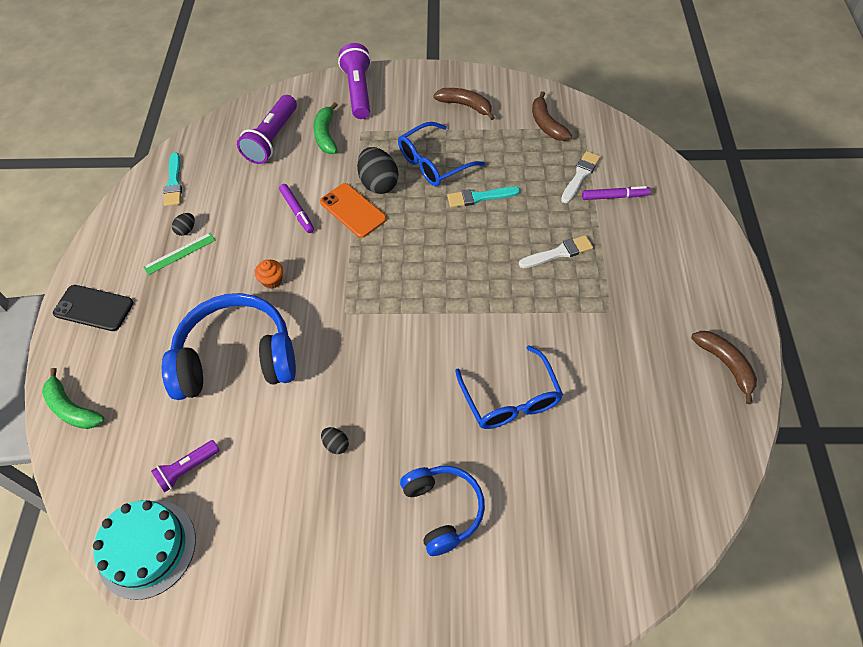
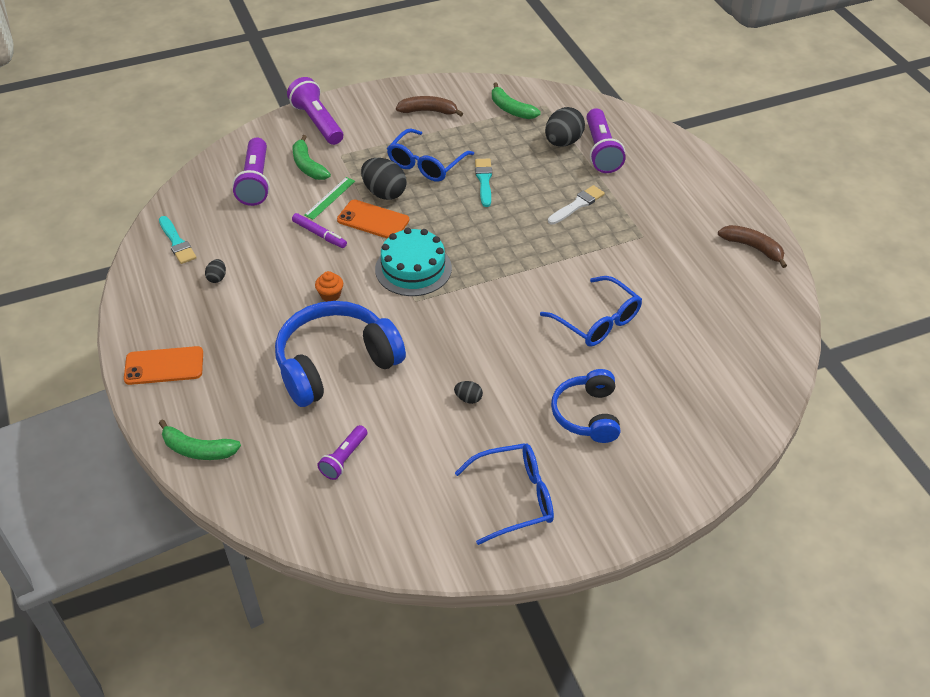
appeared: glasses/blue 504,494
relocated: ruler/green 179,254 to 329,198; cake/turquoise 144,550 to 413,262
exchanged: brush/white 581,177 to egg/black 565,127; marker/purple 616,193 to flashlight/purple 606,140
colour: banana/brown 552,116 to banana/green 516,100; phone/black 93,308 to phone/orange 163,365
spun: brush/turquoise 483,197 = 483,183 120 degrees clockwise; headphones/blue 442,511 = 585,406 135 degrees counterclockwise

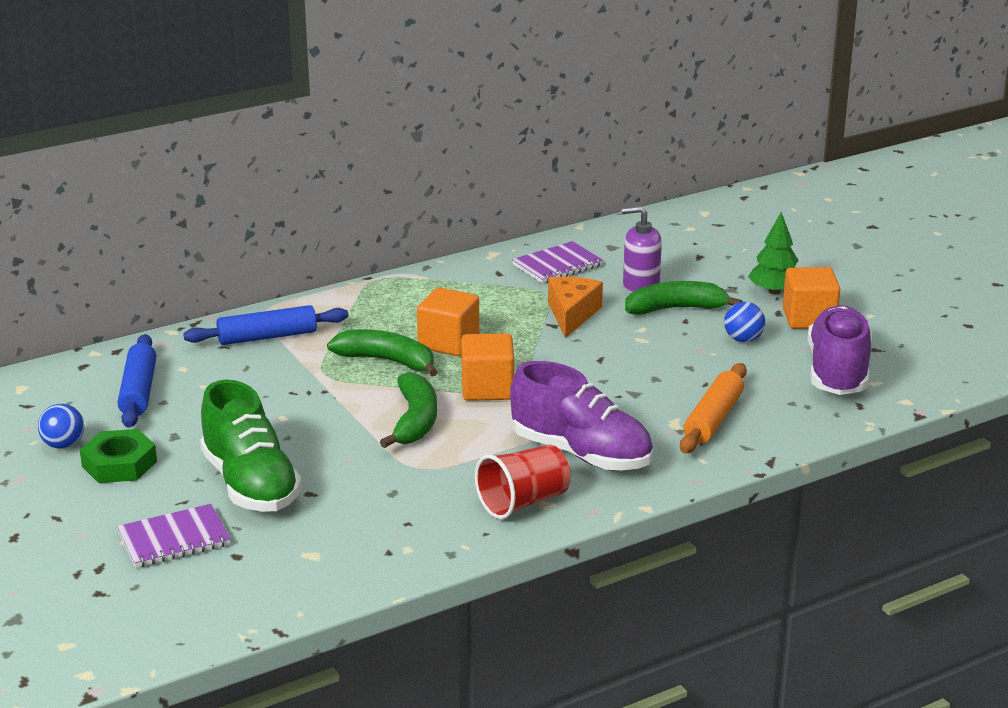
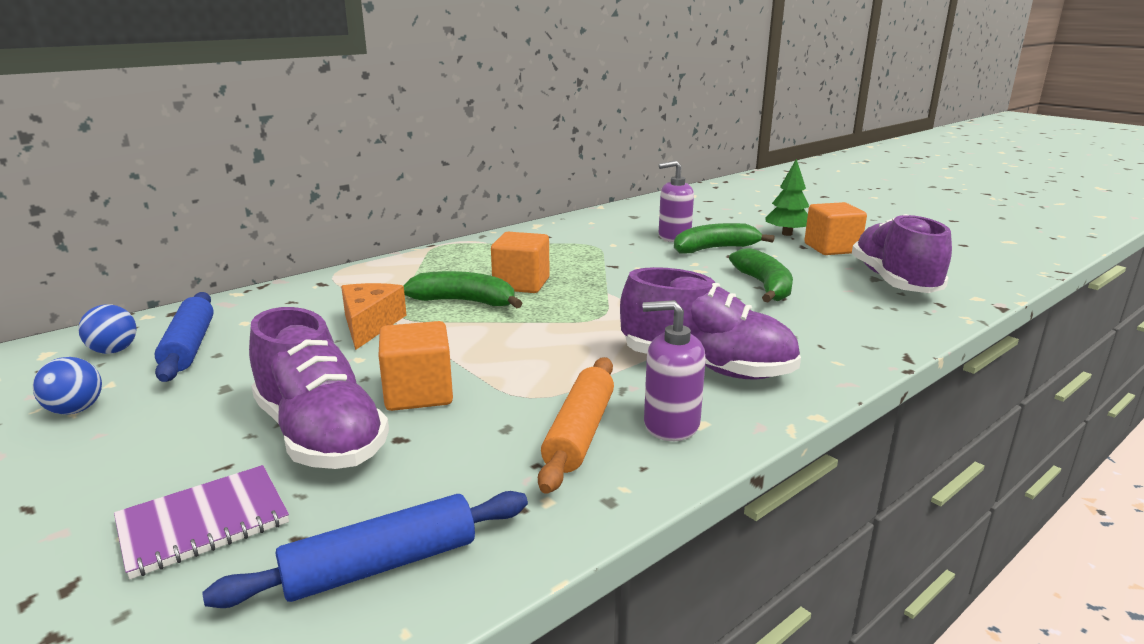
missing: notebook/purple 558,262; nut/green 118,456
relocated: cheese/orange 575,307 to 374,316; ball/blue 744,322 to 107,329; rolling pin/blue 266,325 to 365,549; cube/orange 487,367 to 415,366; rolling pin/orange 713,408 to 576,425; banana/green 408,410 to 761,275
exchanged: cup/red 523,482 to soap dispenser/purple 674,370
colour: shoe/green 251,446 to shoe/purple 319,388

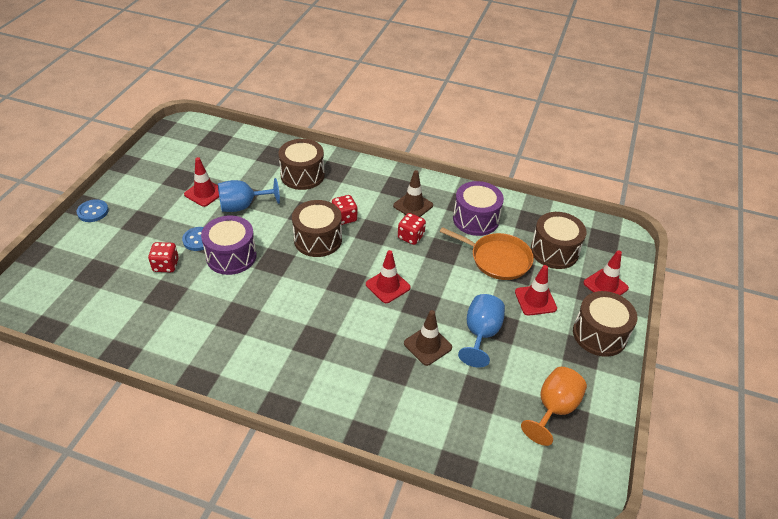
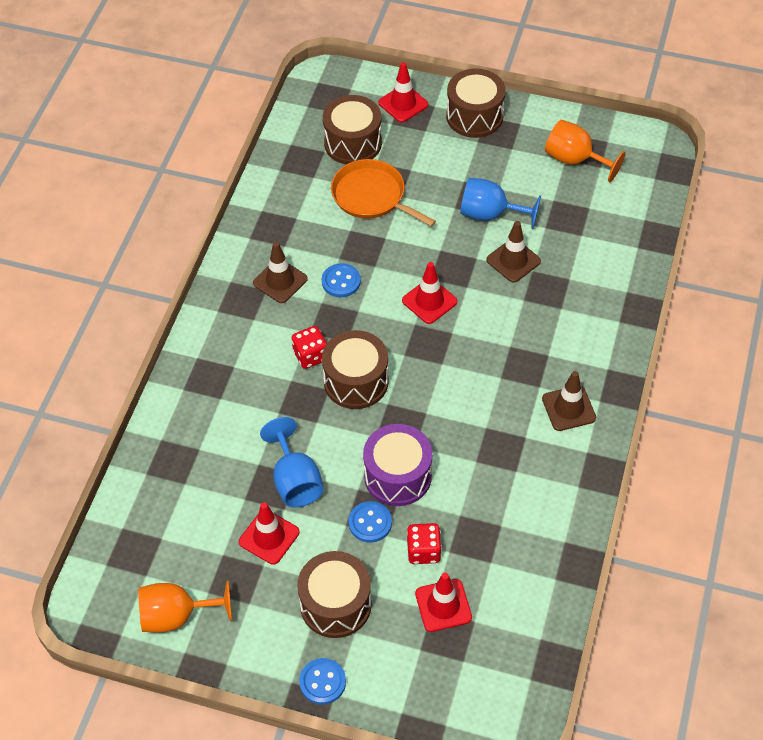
missing: drum/purple 478,208
appeared: traffic cone/brown 569,401; goblet/orange 185,606
relocated: drum/brown 301,164 to 334,594; traffic cone/red 536,290 to 443,602
exchanged: dice/red 412,229 to button/blue 341,280
spun: pan/orange 487,253 = 383,193 75 degrees counterclockwise

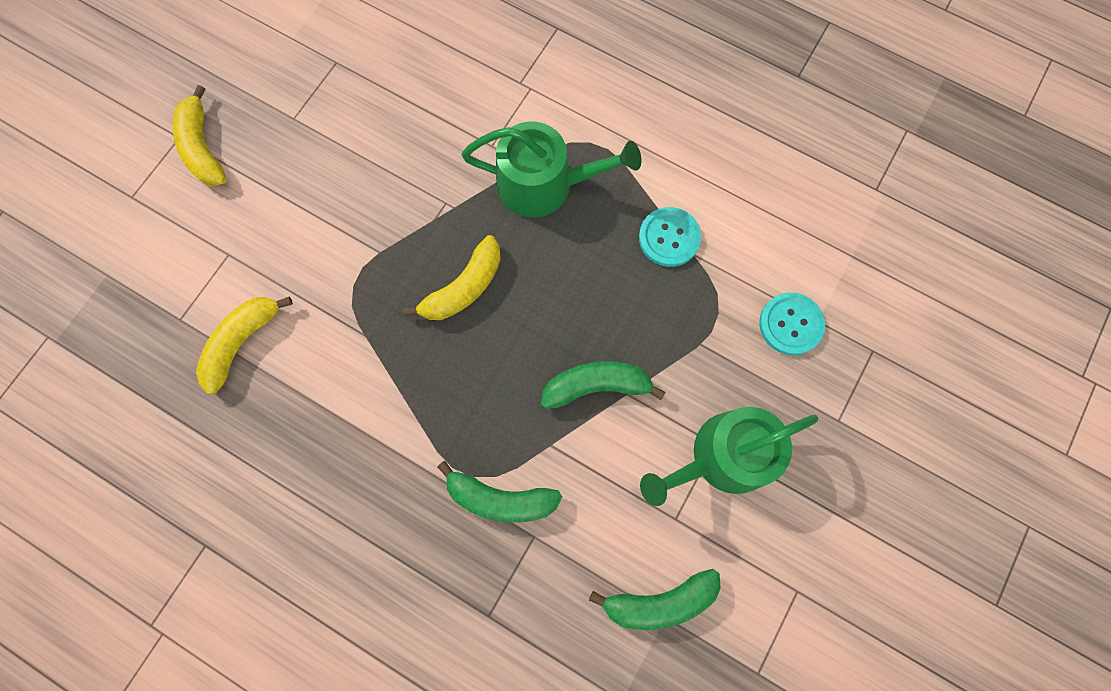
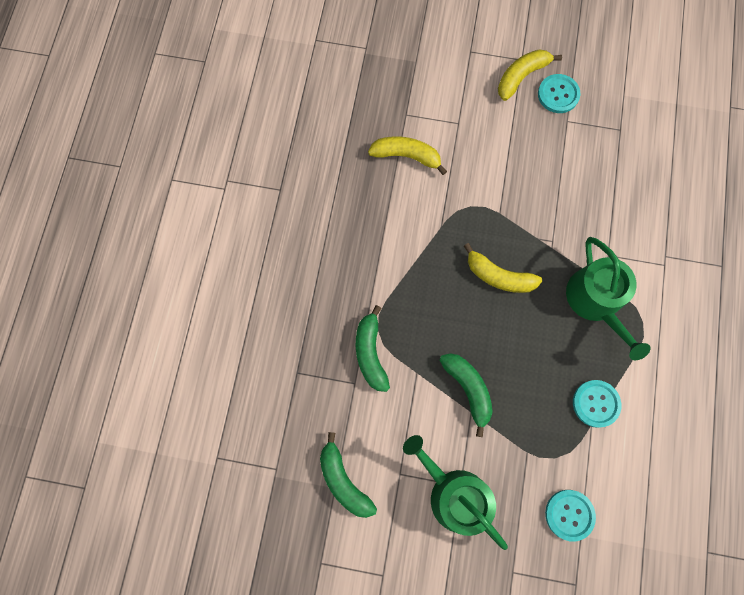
appeared: button/turquoise 559,93

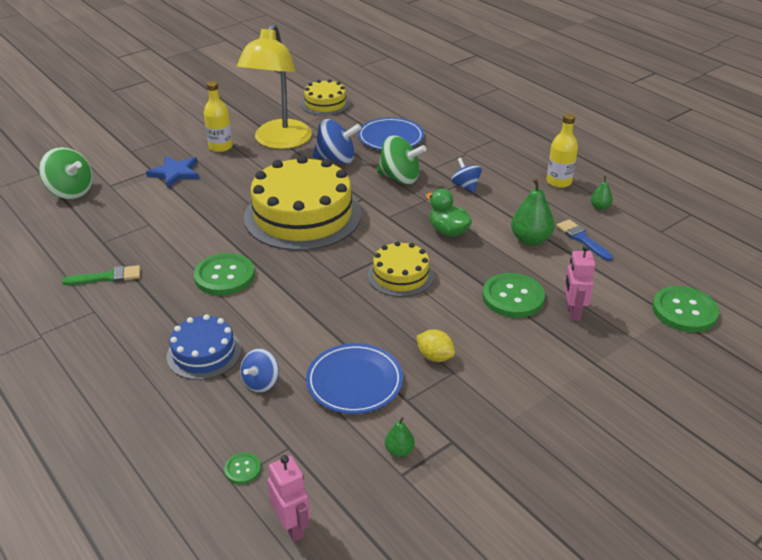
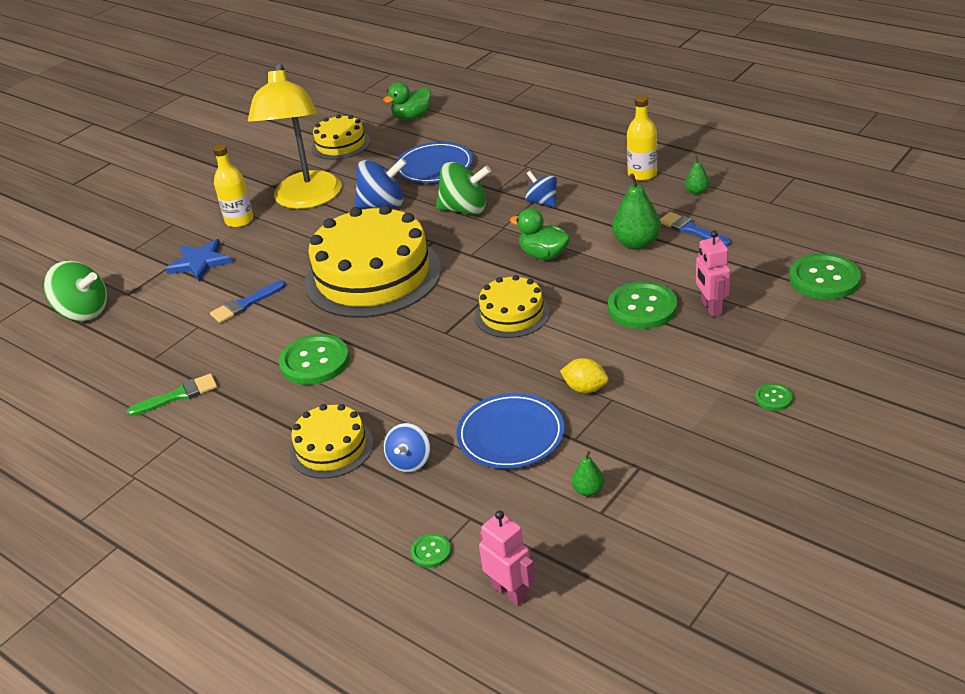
appeared: duck/green 407,101; brush/blue 248,301; button/green 774,397
colour: cake/blue 204,347 to cake/yellow 331,441

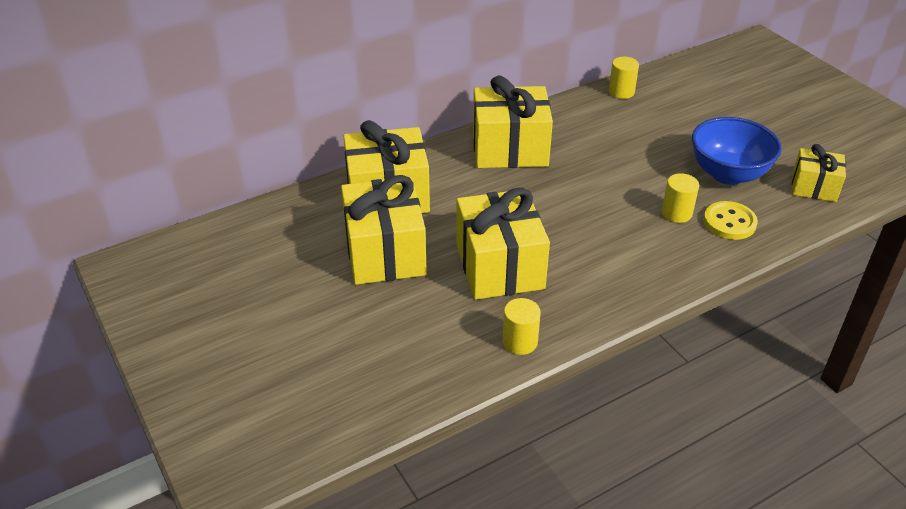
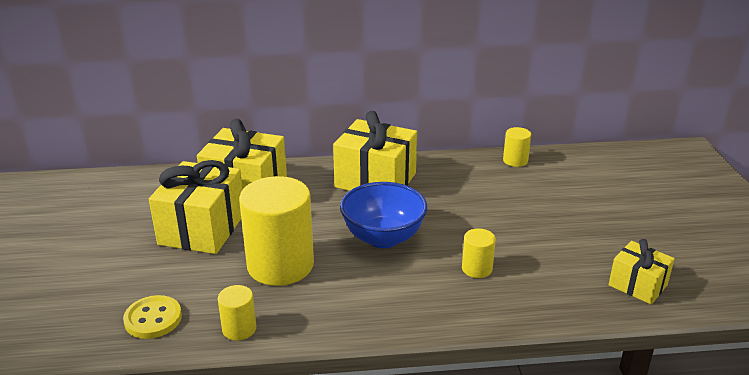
relocated: bowl/blue 737,151 to 383,215; button/yellow 730,220 to 152,317
exchanged: gift/yellow 503,244 to cylinder/yellow 276,231

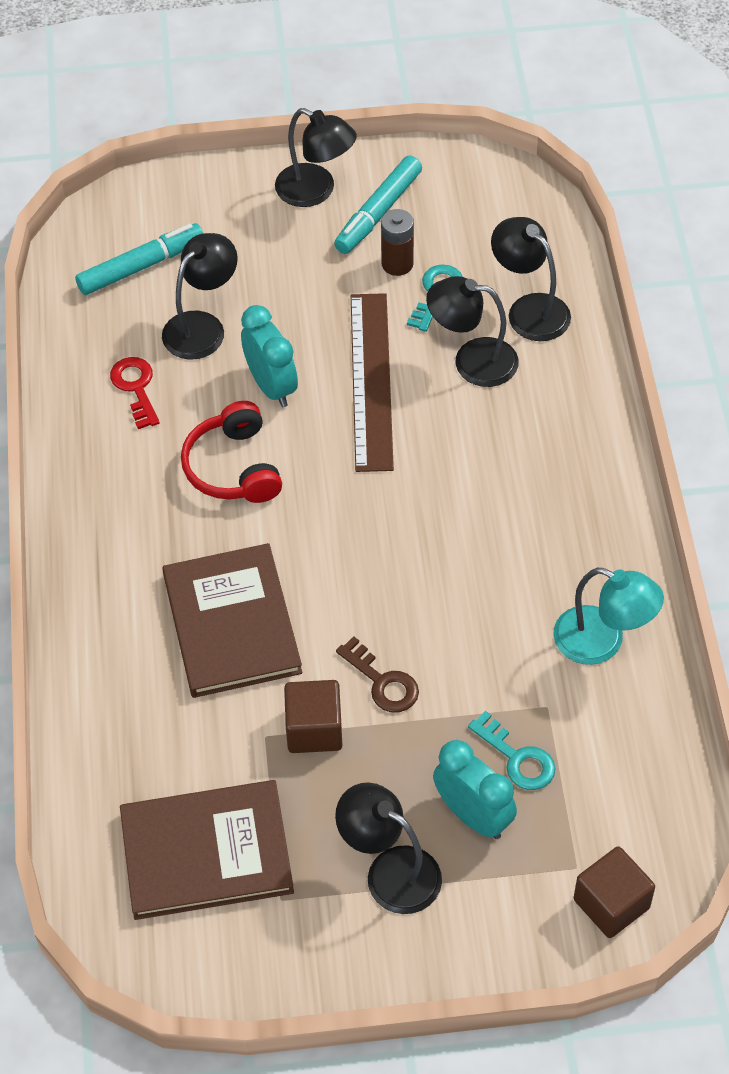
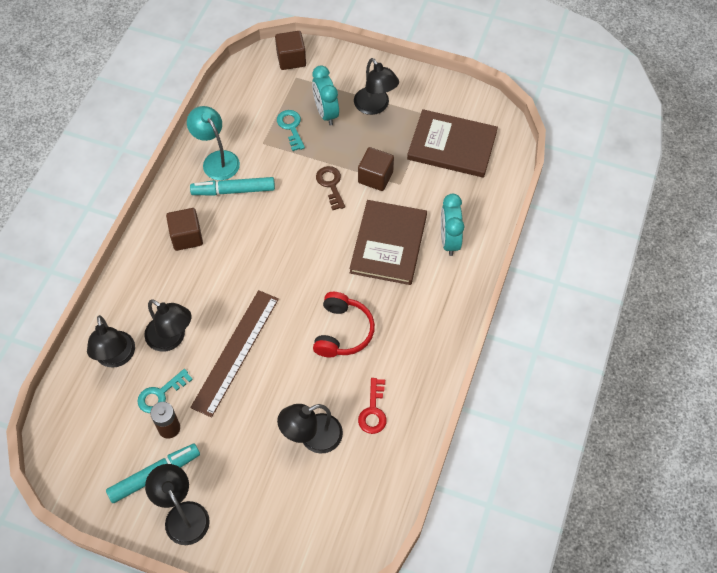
appeared: cube/brown 184,229
relocated: marker/turquoise 139,259 to 232,186; clock/turquoise 269,356 to 452,225

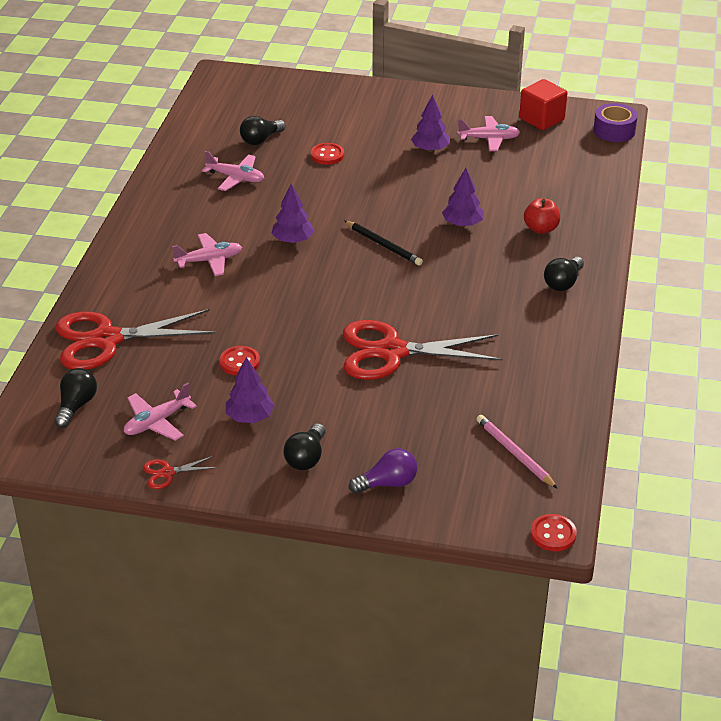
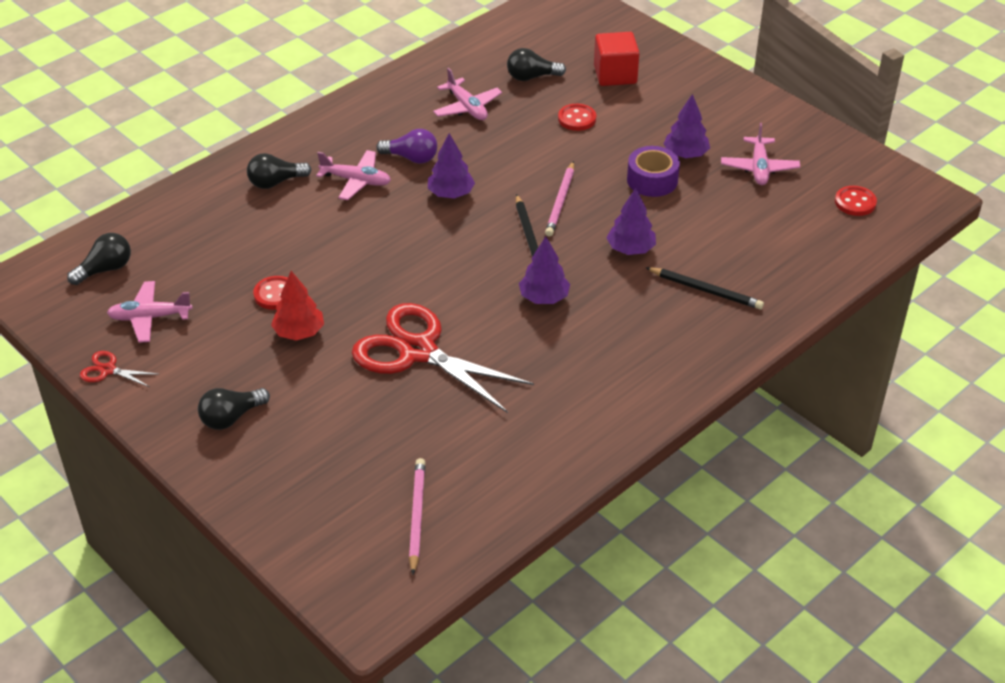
missing: scissors/red 136,339
appeared: pencil/pink 559,199; tree/red 297,305
relocated: cube/red 543,104 to 617,59; tape/purple 615,122 to 653,171; light bulb/black 564,274 to 279,171; tree/purple 250,390 to 544,270; light bulb/purple 383,471 to 406,146; button/red 553,532 to 856,201
exchanged: apple/red 542,216 to pencil/black 704,288
spun: plane/pink 488,133 = 760,154 60 degrees clockwise

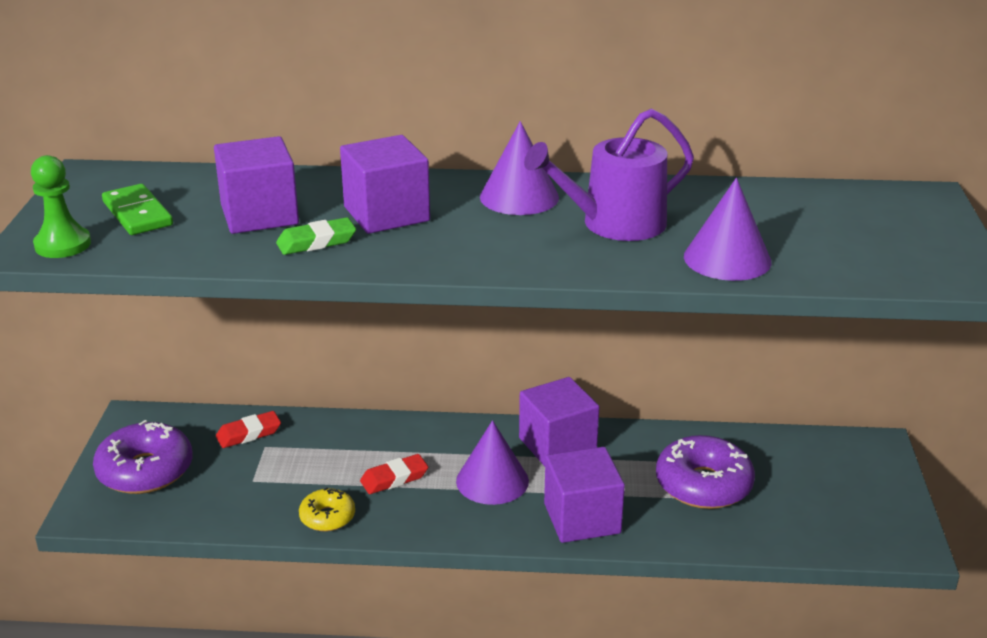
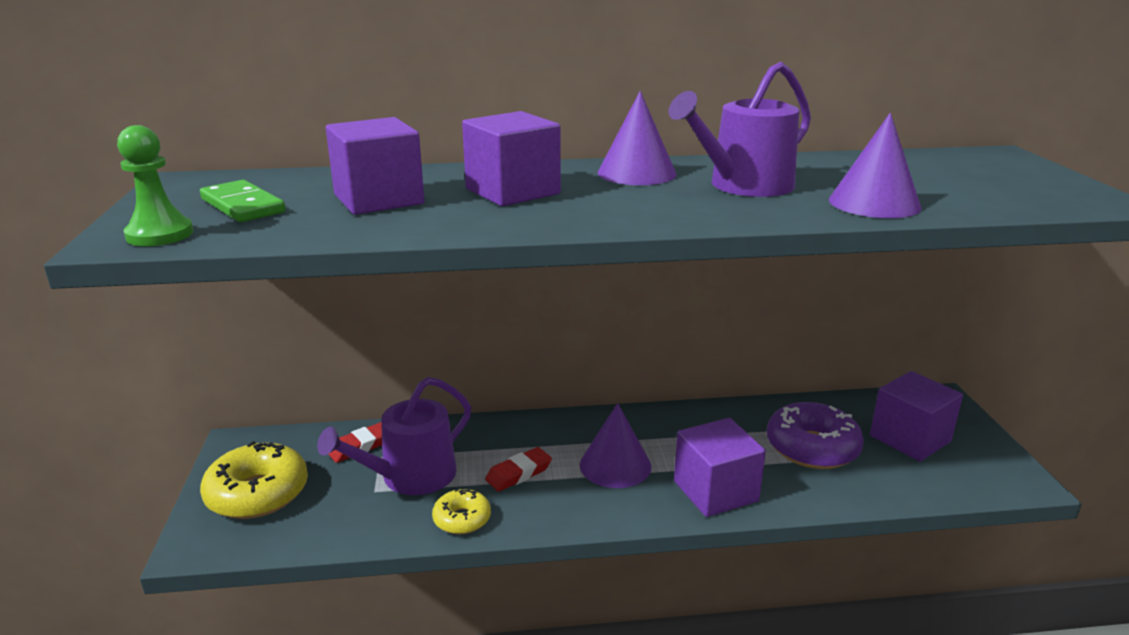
missing: eraser/green 316,236
appeared: watering can/purple 394,436
relocated: cube/purple 559,421 to 916,416
colour: donut/purple 143,457 to donut/yellow 254,480

